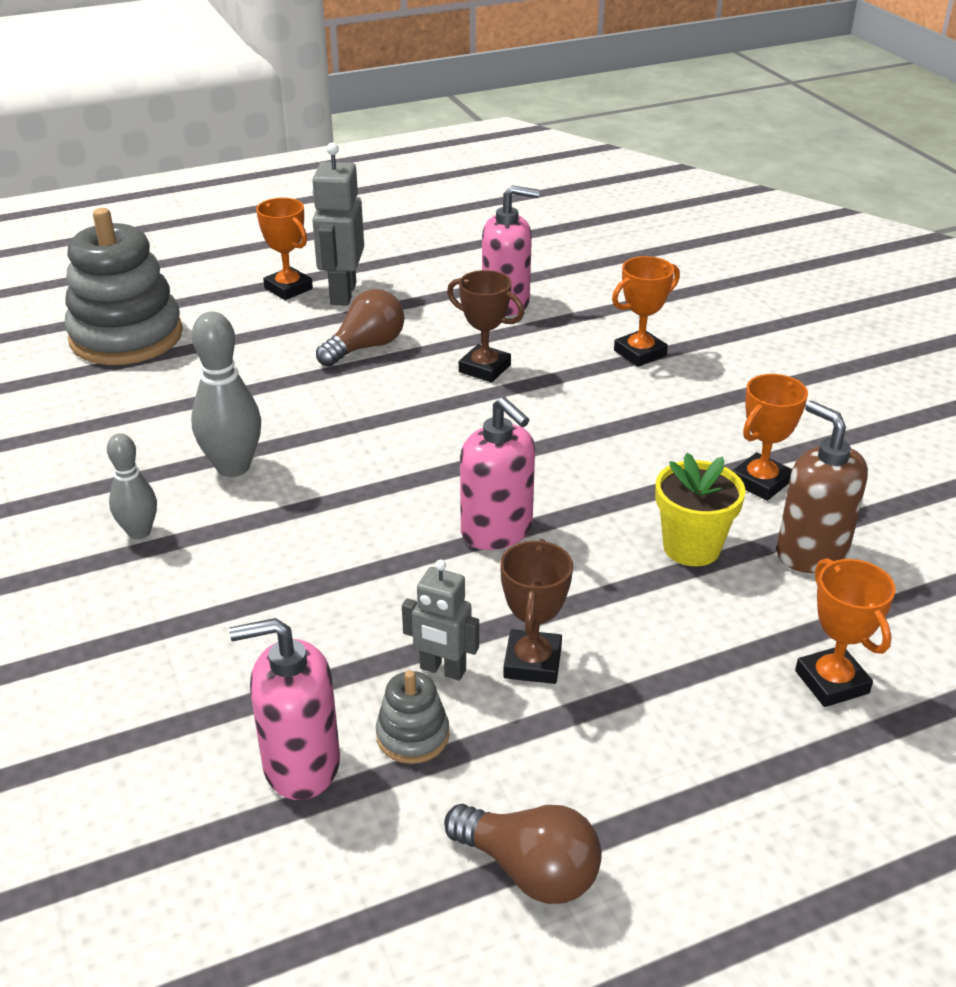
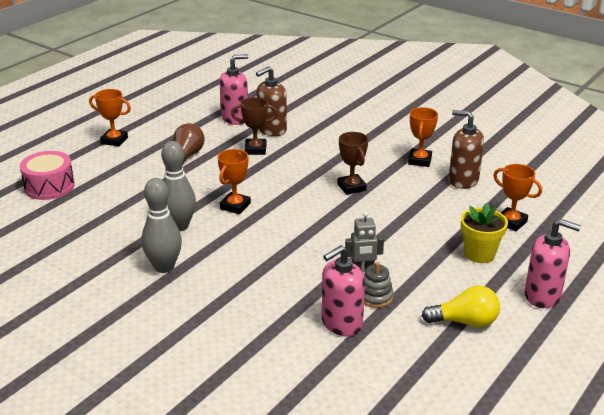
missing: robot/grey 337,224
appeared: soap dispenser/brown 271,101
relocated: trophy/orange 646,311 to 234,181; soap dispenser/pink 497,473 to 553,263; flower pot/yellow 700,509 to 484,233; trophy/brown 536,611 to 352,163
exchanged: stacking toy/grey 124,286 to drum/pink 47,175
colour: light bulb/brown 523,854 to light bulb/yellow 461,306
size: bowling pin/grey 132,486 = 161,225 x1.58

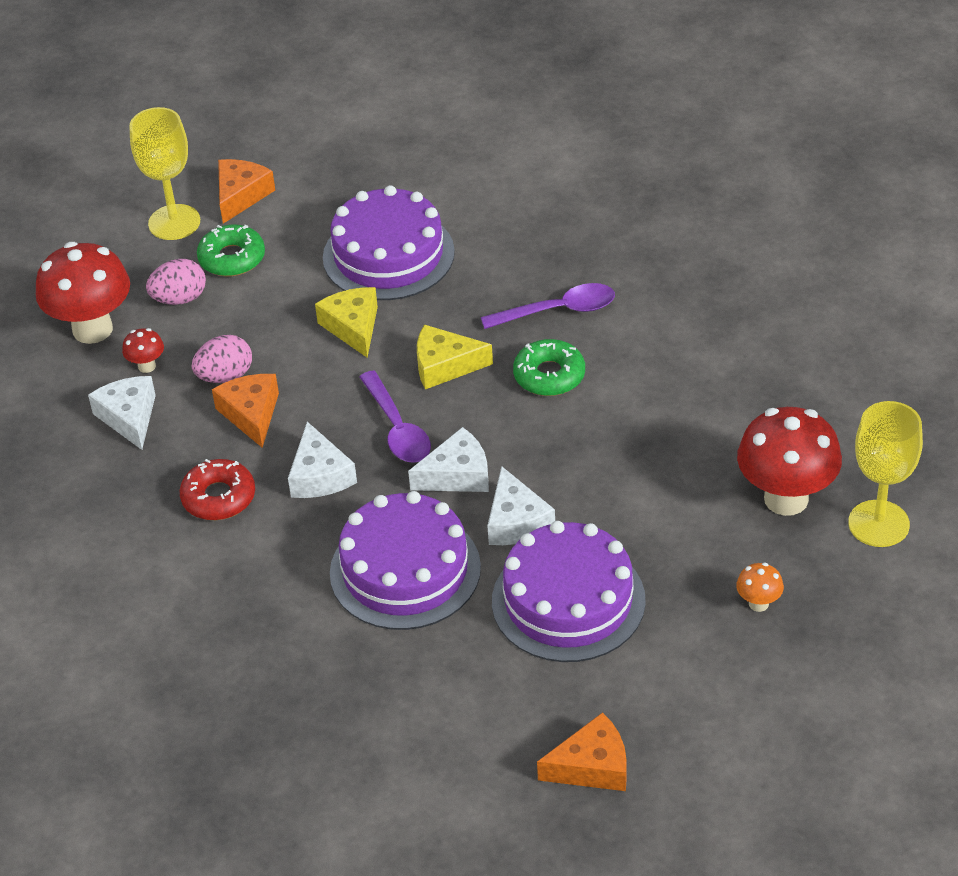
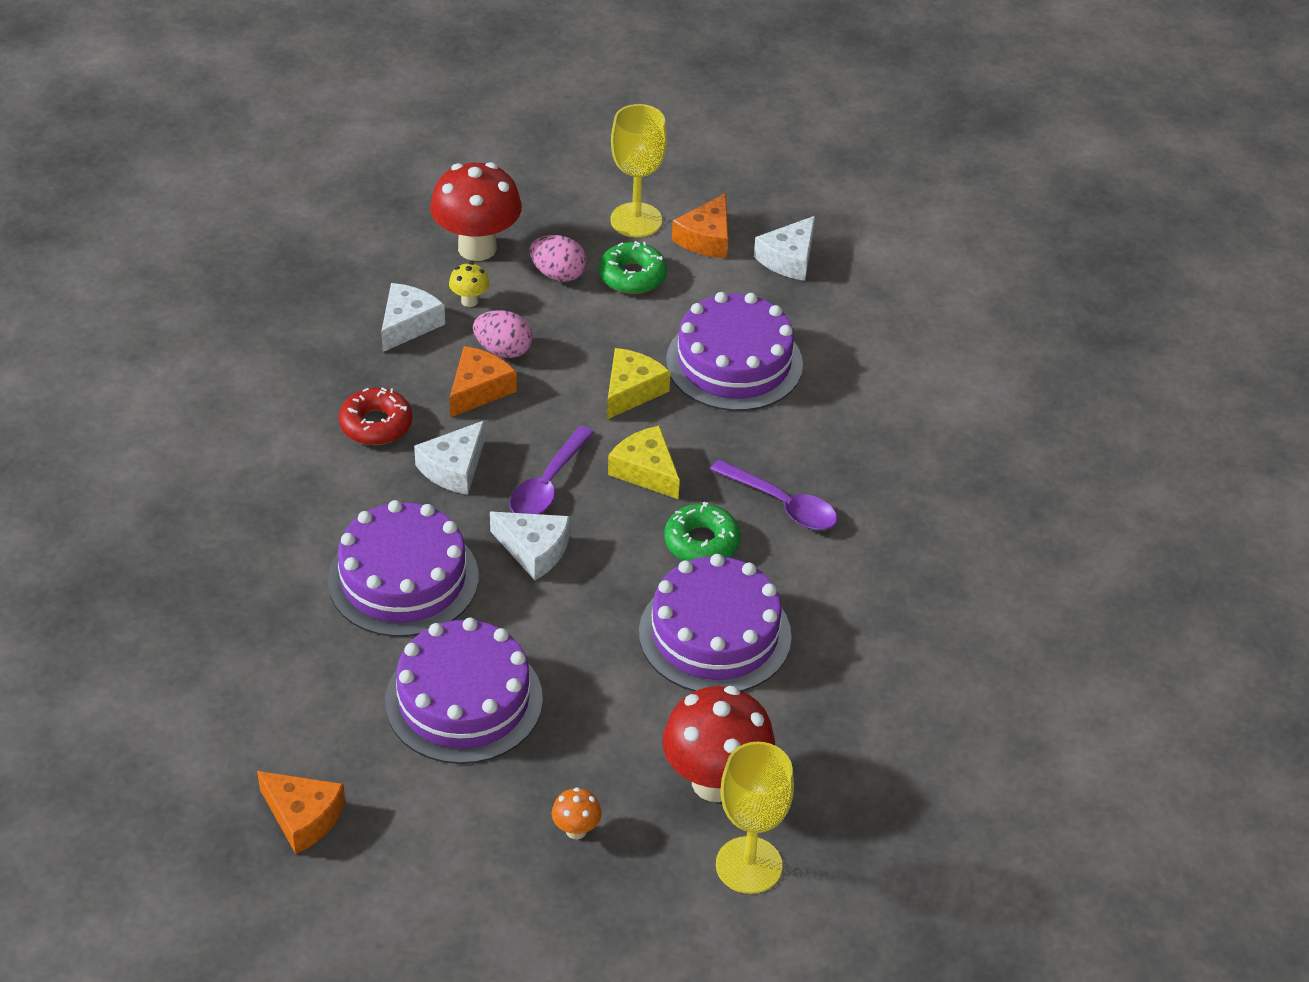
appeared: cake/purple 715,622
relocated: cheese/white 521,505 to 784,248
colour: mushroom/red 143,350 to mushroom/yellow 469,284
spun: cheese/orange 246,191 = 700,225 135 degrees clockwise

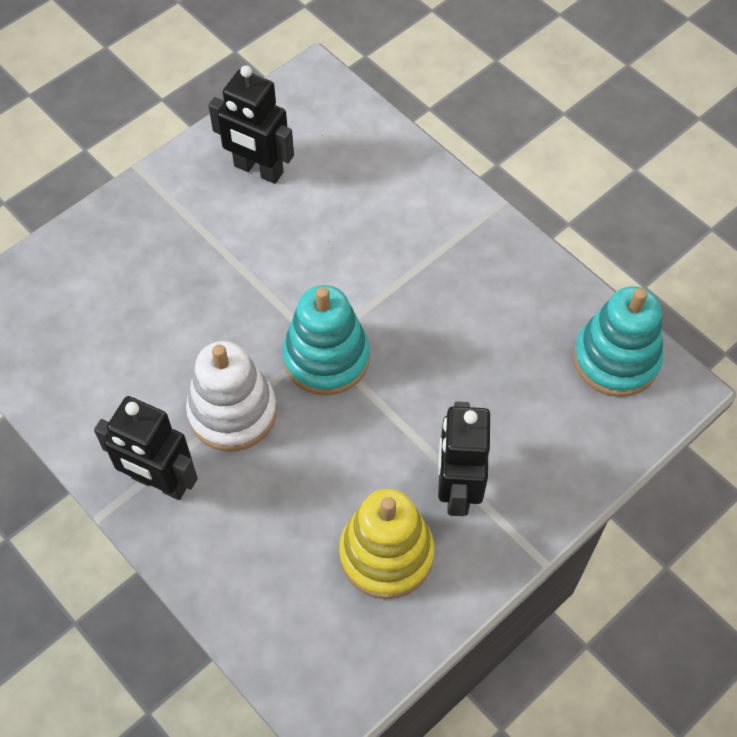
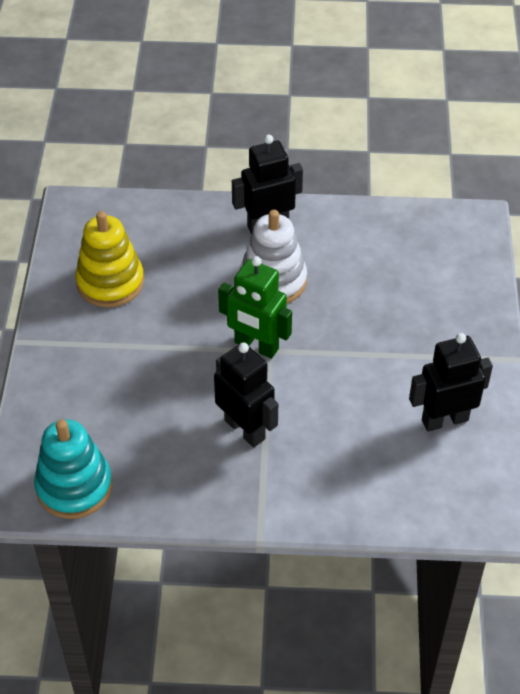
relocated: robot/black 464,459 to 246,394
exchanged: stacking toy/turquoise 326,340 to robot/green 255,307

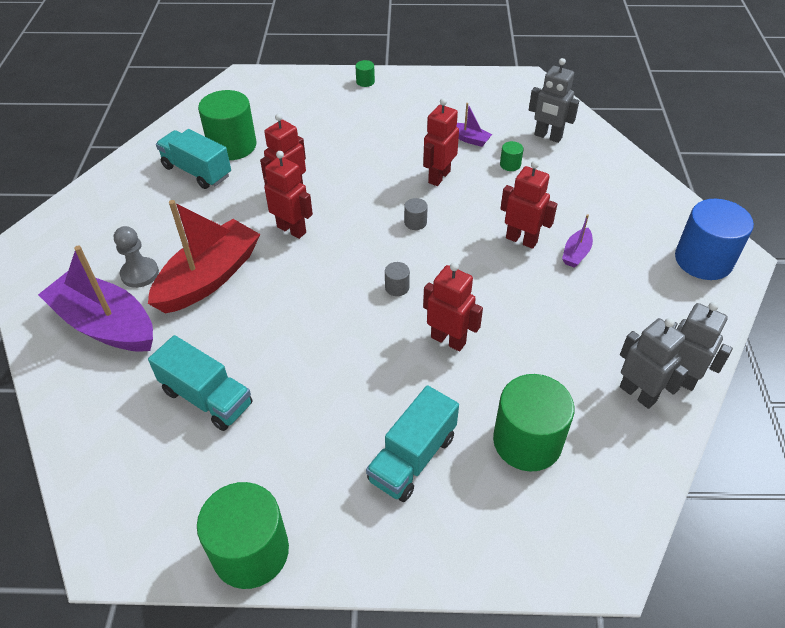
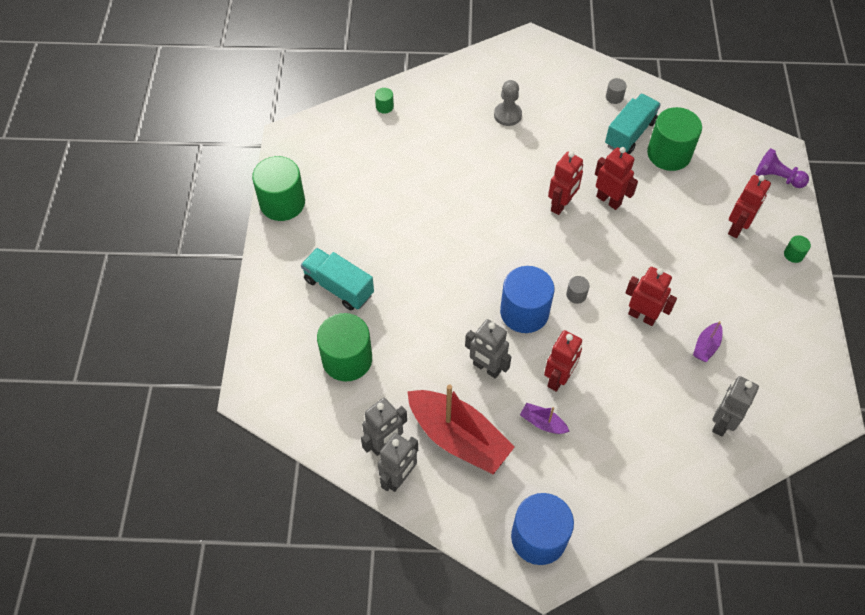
missing: boat/purple 95,298; truck/turquoise 200,383
appeared: pawn/purple 782,168; cylinder/blue 527,299; robot/grey 488,349
relocated: cylinder/green 512,156 to 384,101; boat/red 204,256 to 461,430; cylinder/grey 397,279 to 616,91; robot/red 453,306 to 749,206

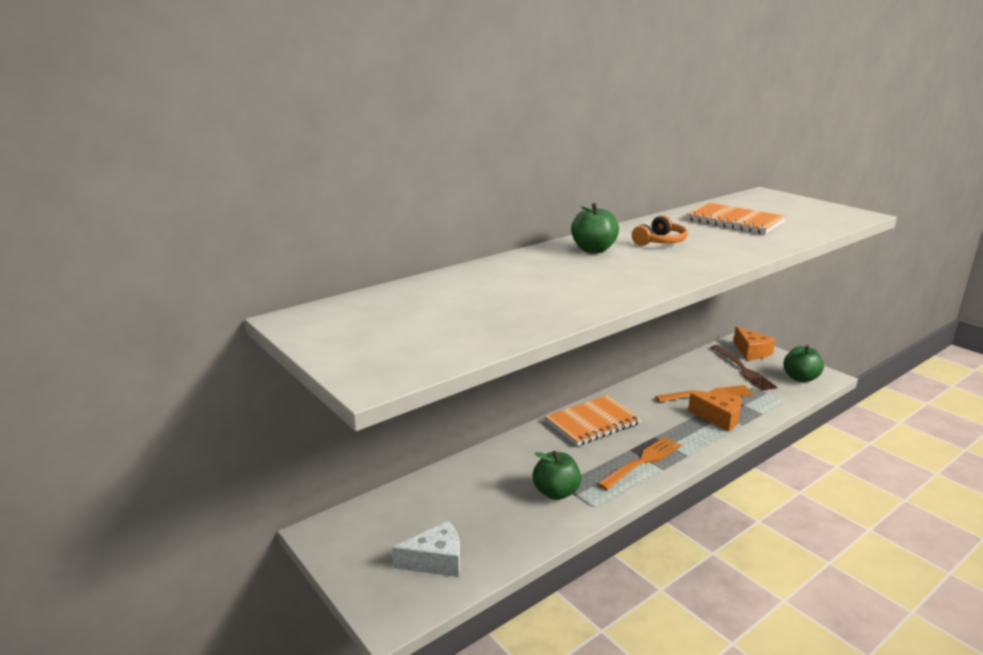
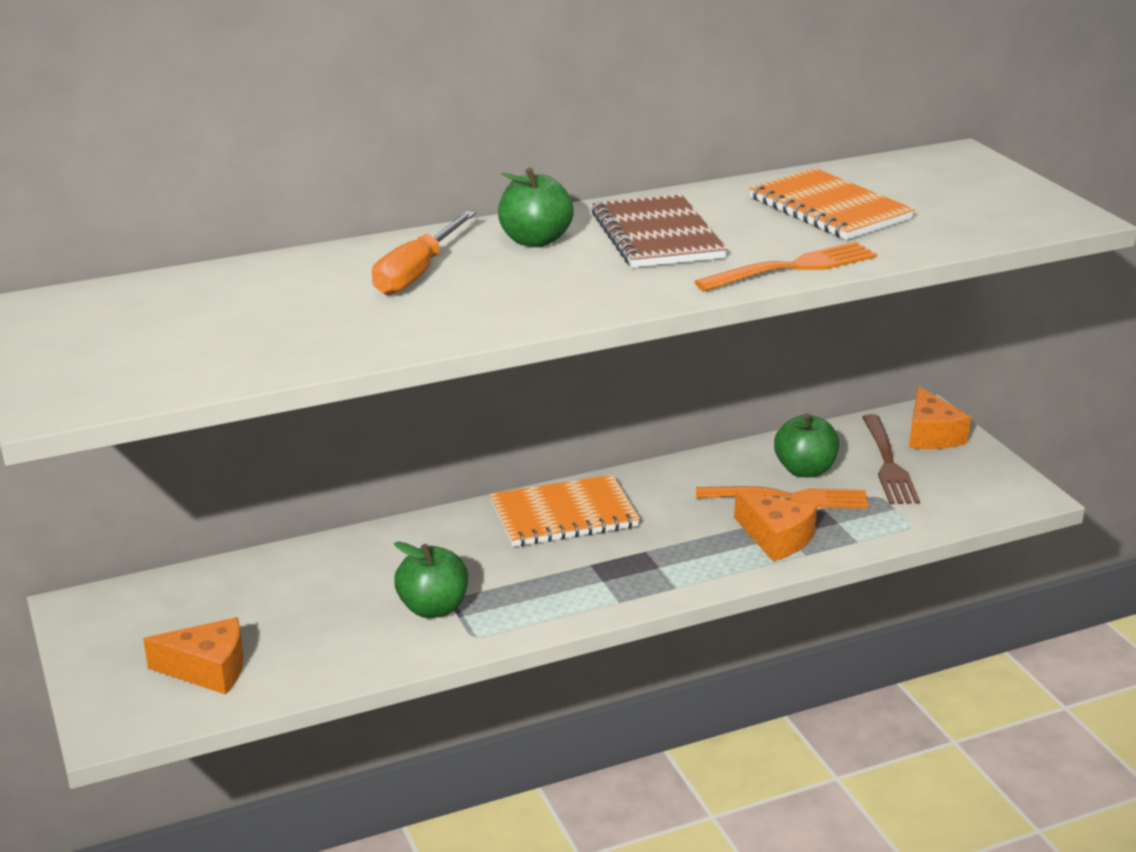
appeared: screwdriver/orange 424,253
relocated: apple/green 803,363 to 806,445; fork/orange 640,463 to 785,266
exchanged: headphones/orange 660,230 to notebook/brown 659,231
colour: cheese/white 426,549 to cheese/orange 193,656

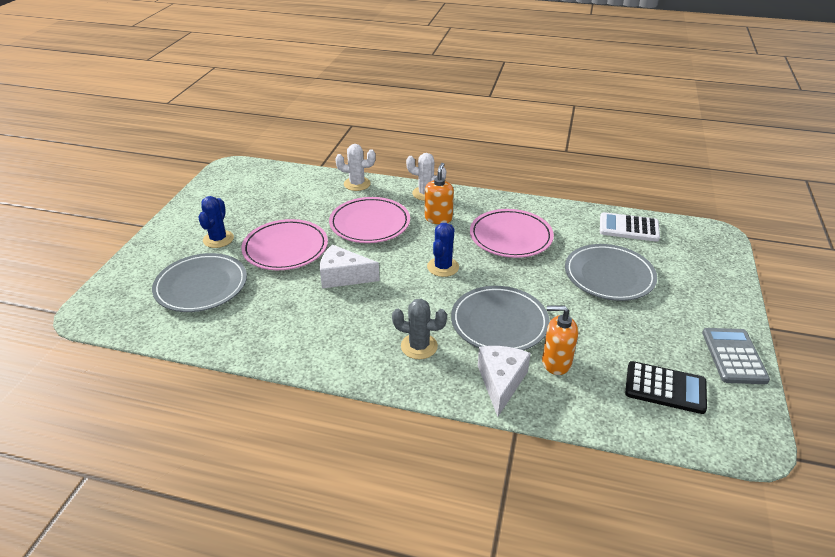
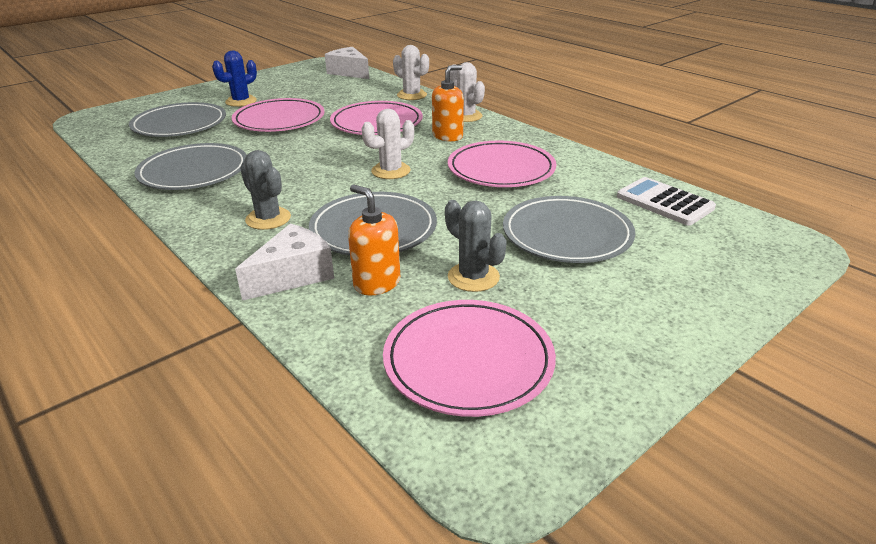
missing: calculator/grey 736,356
appeared: plate/grey 190,166; cactus/grey 476,246
relocated: cheese/white 350,266 to 347,63
exchanged: calculator/black 666,387 to plate/pink 469,358
colour: cactus/blue 443,250 to cactus/white 388,144

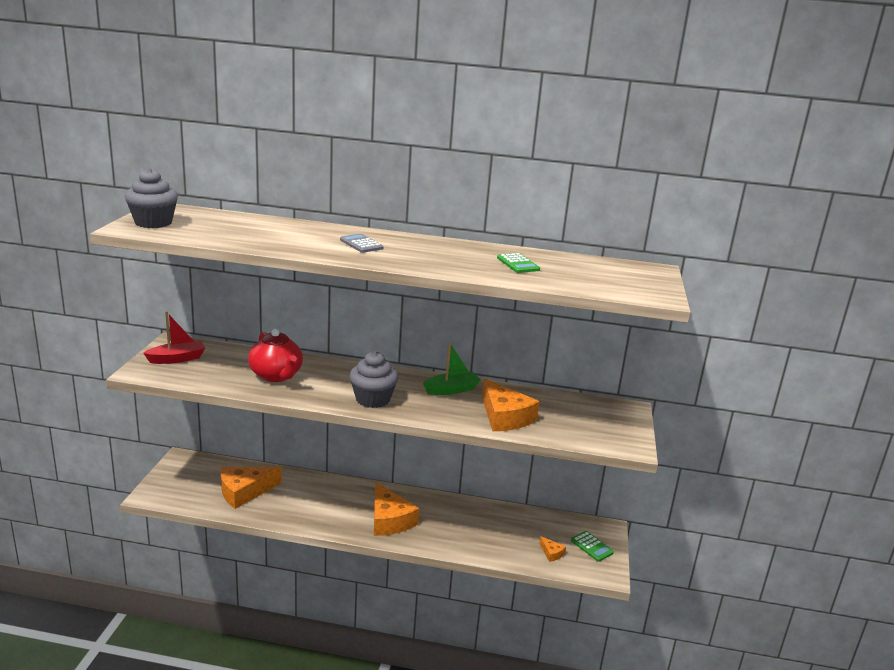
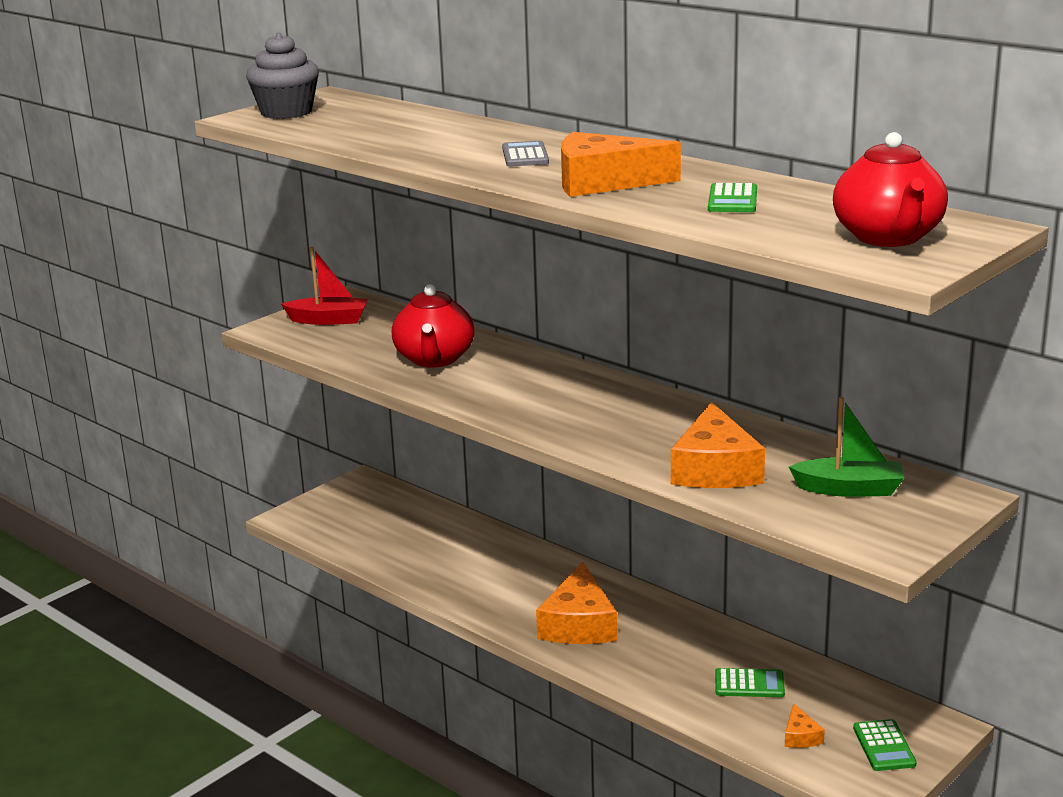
missing: cupcake/grey 373,379
appeared: teapot/red 890,189; calculator/green 750,682
relocated: boat/green 452,368 to 846,447; cheese/orange 251,488 to 621,164

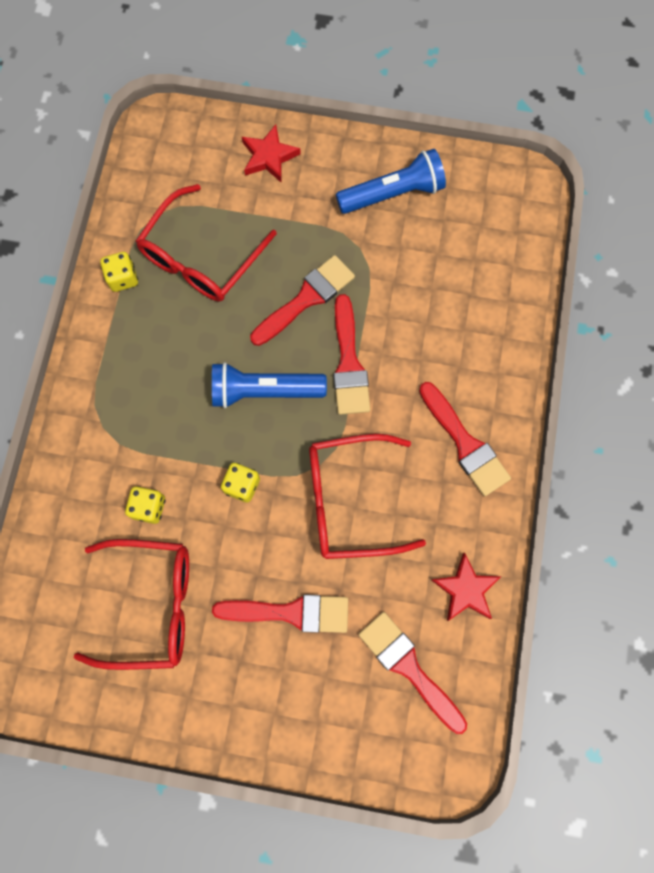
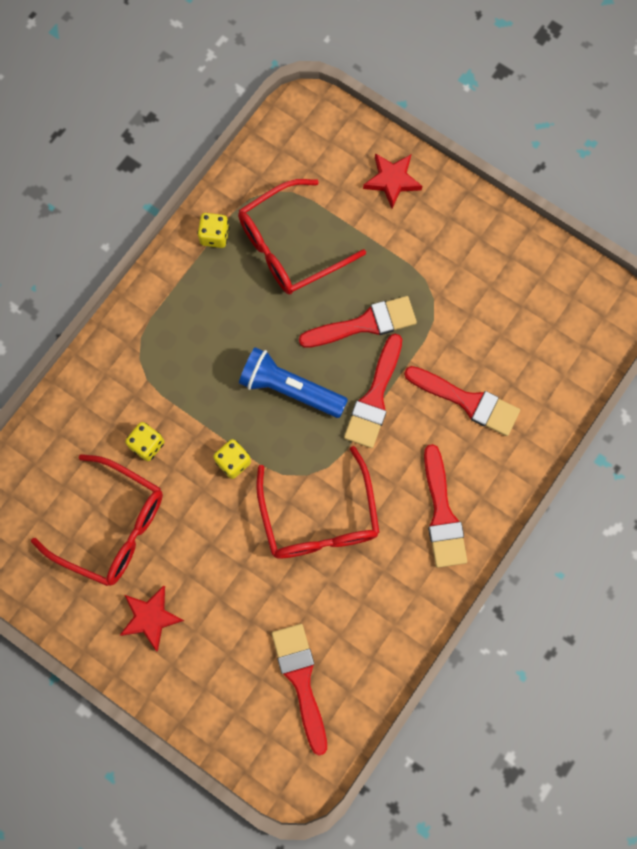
missing: flashlight/blue 391,181
relocated: star/red 466,587 to 152,618; brush/red 280,613 to 462,401
spun: glasses/red 367,496 = 318,502 120 degrees counterclockwise

